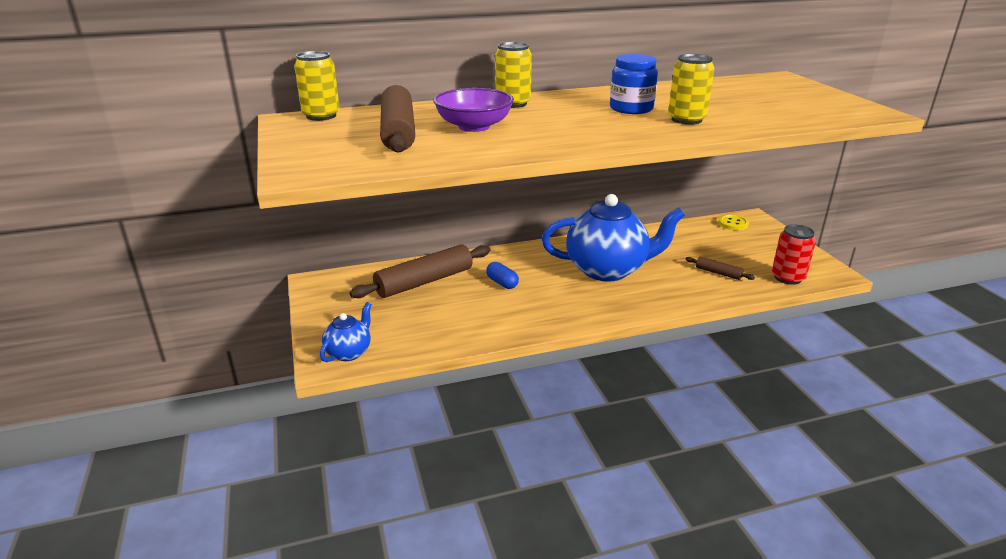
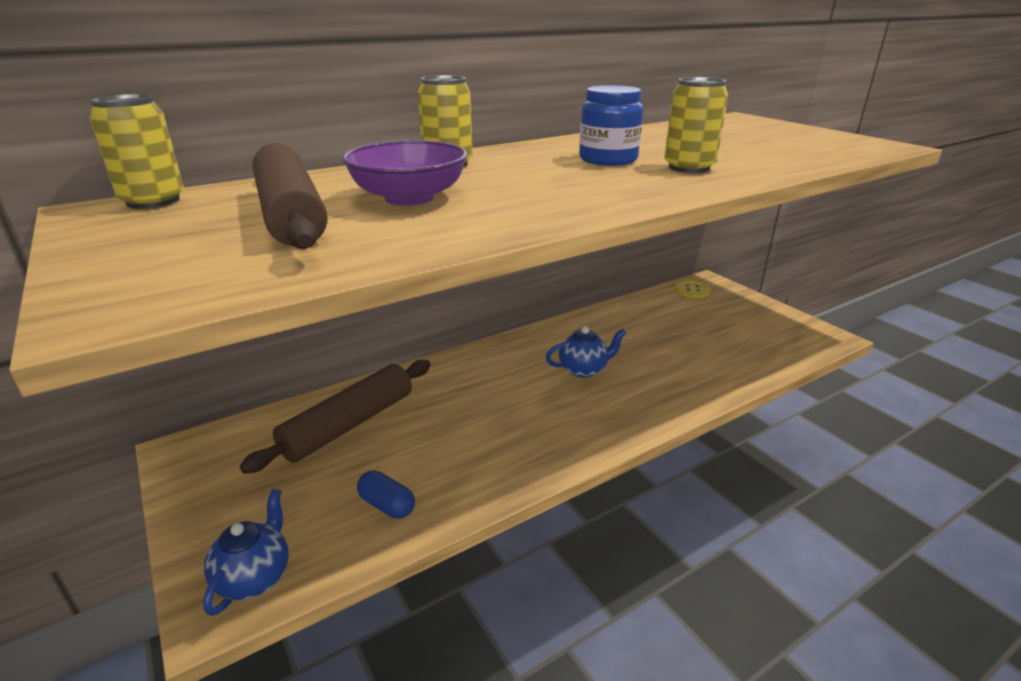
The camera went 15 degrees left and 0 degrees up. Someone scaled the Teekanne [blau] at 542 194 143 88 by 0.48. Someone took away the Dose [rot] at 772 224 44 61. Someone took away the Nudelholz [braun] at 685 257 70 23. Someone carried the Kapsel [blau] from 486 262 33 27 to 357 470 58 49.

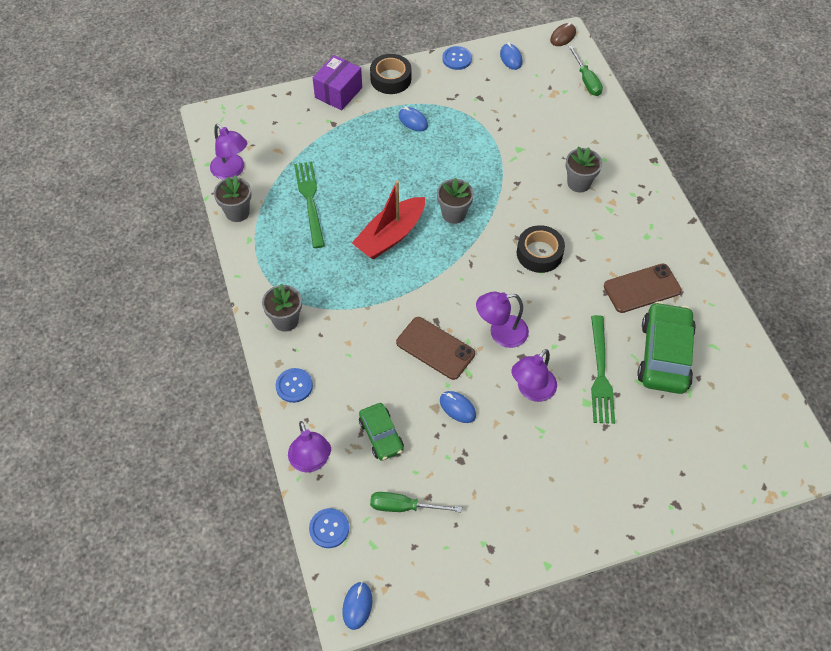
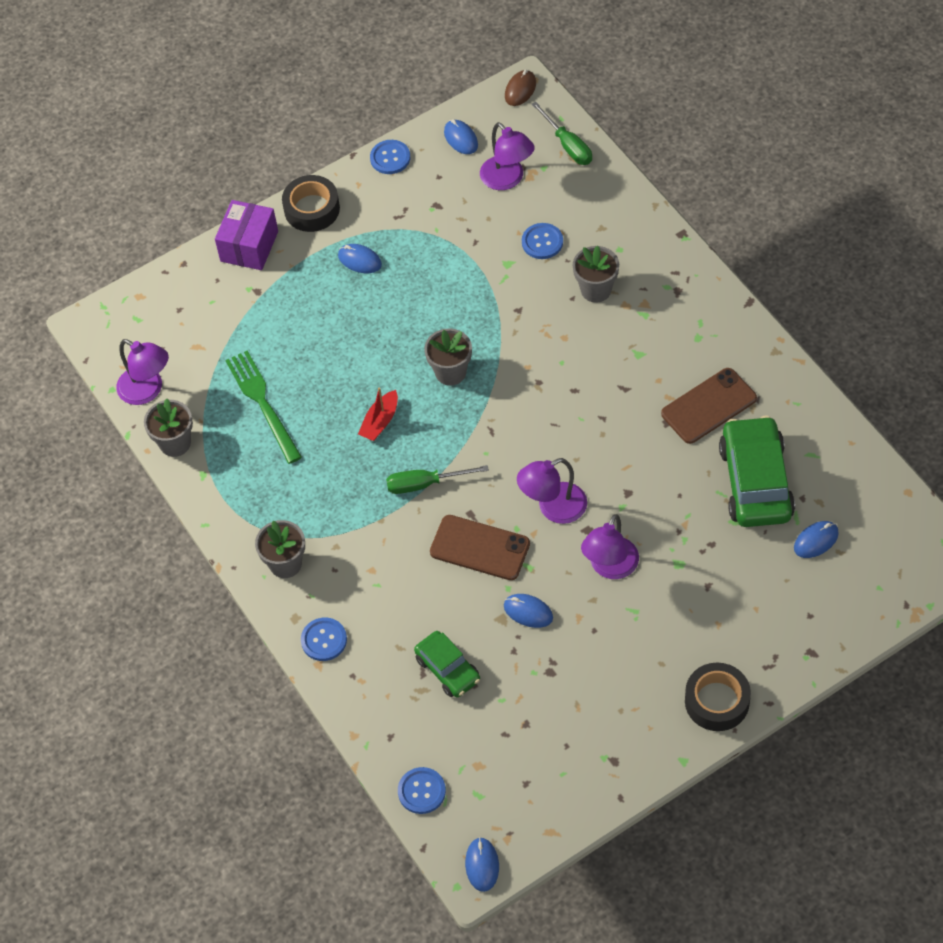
The camera went 10 degrees left and 0 degrees up. Someone scaled the Boot [rot] at 352 180 73 79 by 0.53. Someone carried the Klebeband [schwarz] from 517 225 48 48 to 685 663 66 68. Someone took away the Gabel [grün] at 591 315 24 109. Someone carried the Lampe [lila] from 288 421 43 51 to 480 122 55 68. Someone carried the Schraubenzieher [grün] from 370 492 92 20 to 386 465 103 29. Someone put down the Knopf [blau] at 522 223 41 36. Someone put down the Computermaus [blau] at 794 521 45 37.

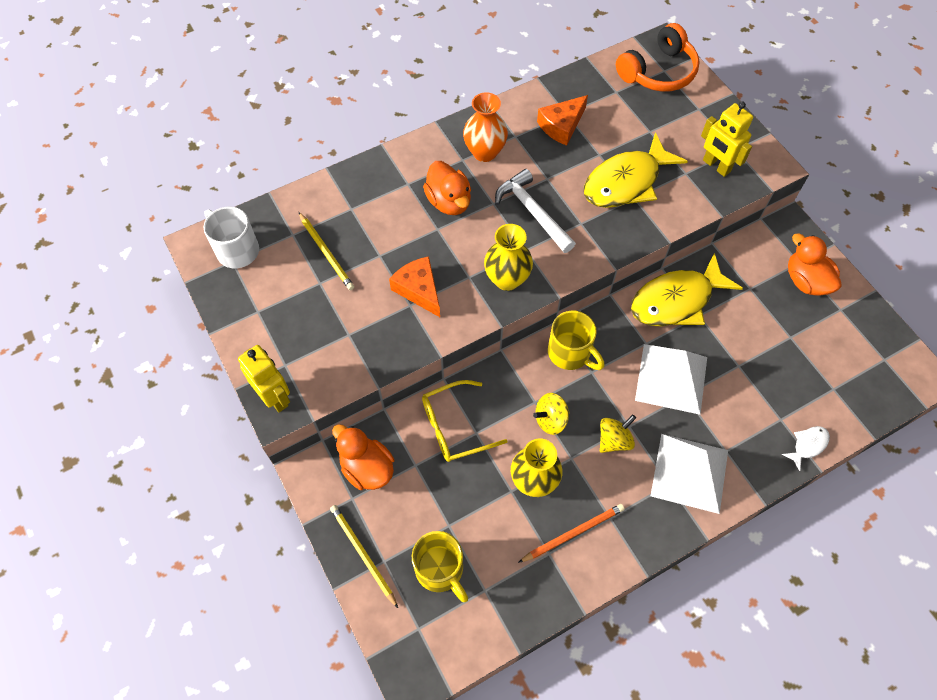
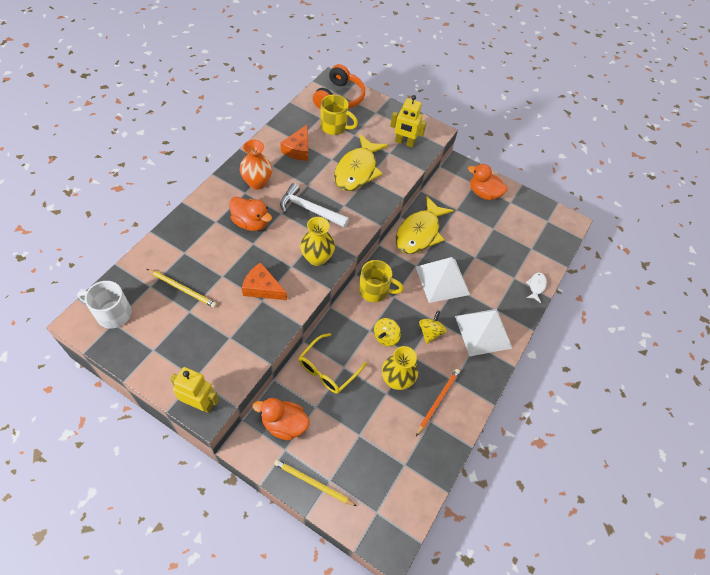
The camera went 35 degrees left and 5 degrees down. Someone carried the Tasse [gelb] from 412 531 56 71 to 320 95 38 40.

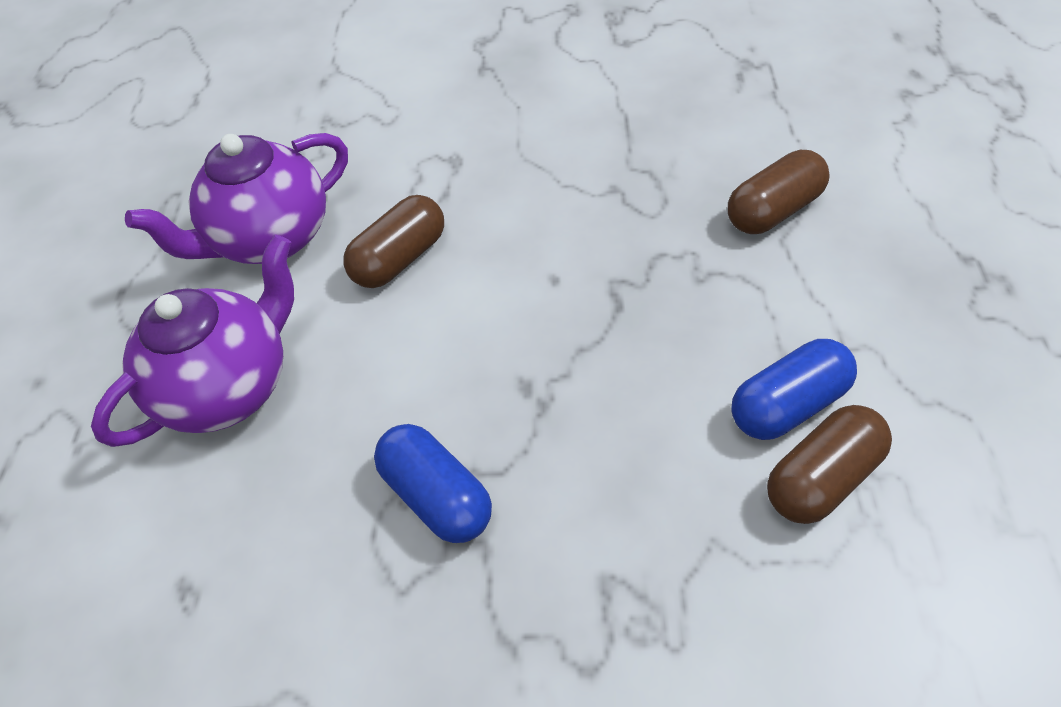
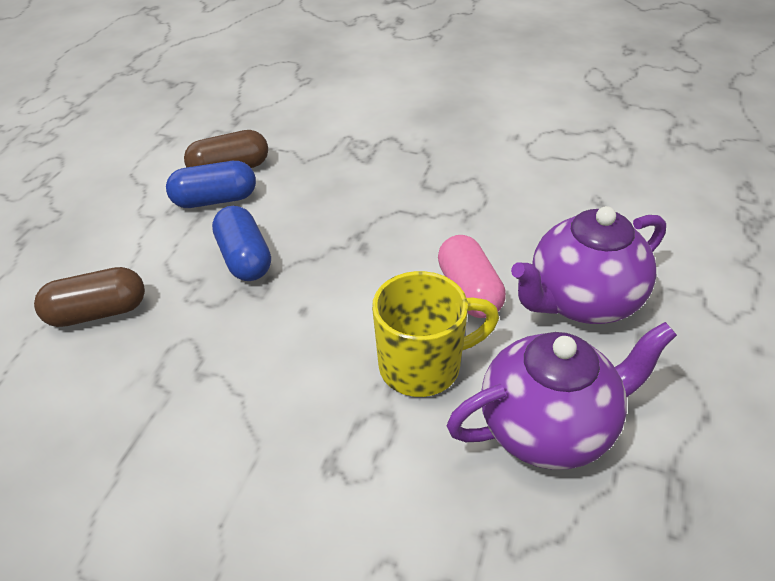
The camera went 165 degrees left and 10 degrees down. Someone swapped the Kapsel [braun] at 343 195 101 93 for the Tasse [gelb] at 372 271 127 126. Someone carried the Kapsel [blau] from 374 424 118 119 to 212 206 59 75. Someone put down the Kapsel [rosa] at 438 235 68 83.

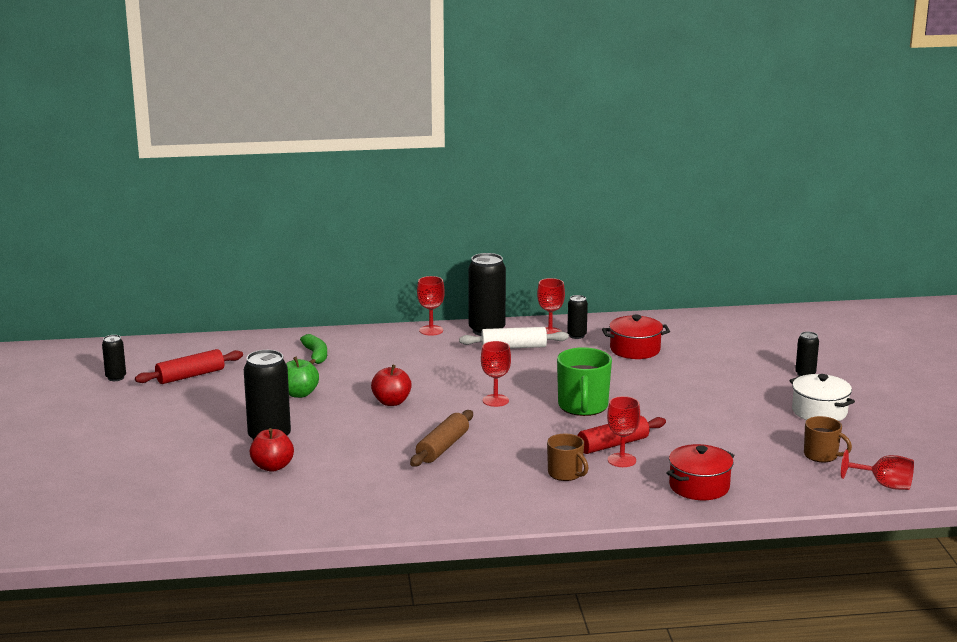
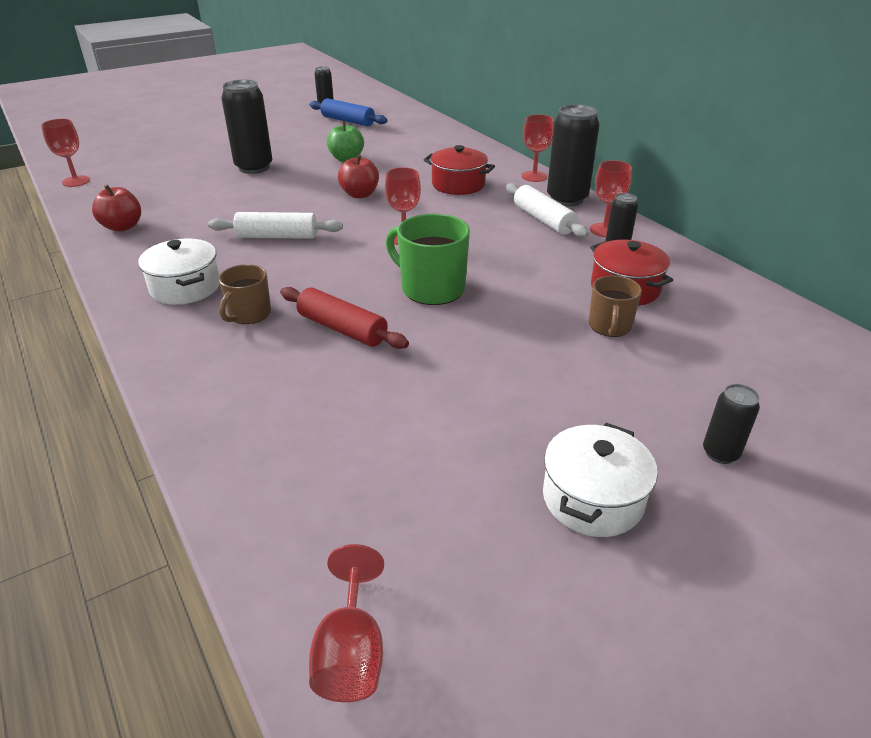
The camera went 65 degrees right and 15 degrees up. Someone took away the Banane [grün] at 300 334 27 30. Someone rotated the Tasse [grün] at 557 347 55 69 by 60 degrees clockwise. Someone repainted the Nudelholz [rot] at 135 349 108 35, which became the Nudelholz [blau] at 309 98 79 28. Someone carried the Kelch [rot] from 607 396 33 71 to 41 119 49 68. Someone repainted the Nudelholz [braun] at 410 410 63 57, which became the Nudelholz [weiß] at 208 212 135 27. Someone carried the Tasse [braun] from 804 416 48 46 to 589 275 53 62. Someone carried the Apfel [rot] from 249 428 45 44 to 92 184 49 48. Someone carried the Kochtopf [rot] from 667 444 68 56 to 424 145 71 50. Someone put down the Kochtopf [weiß] at 138 238 82 67.

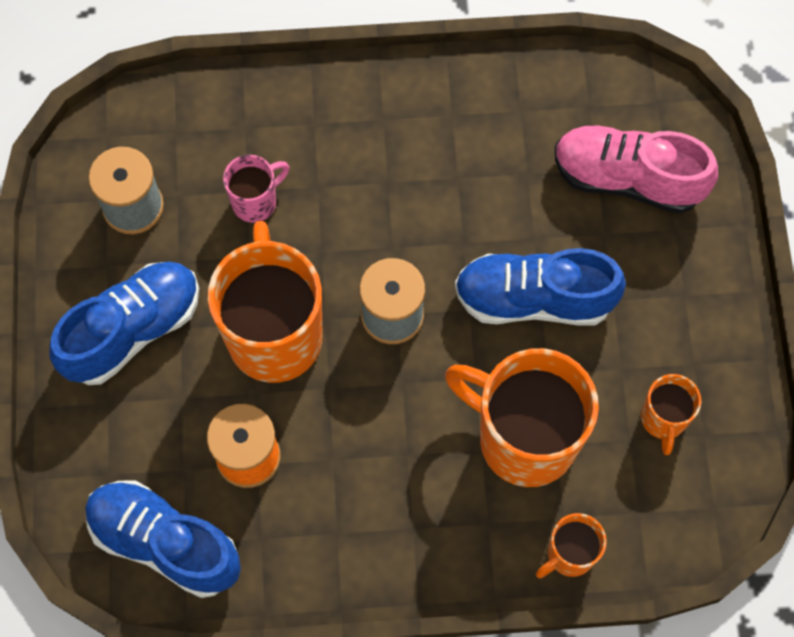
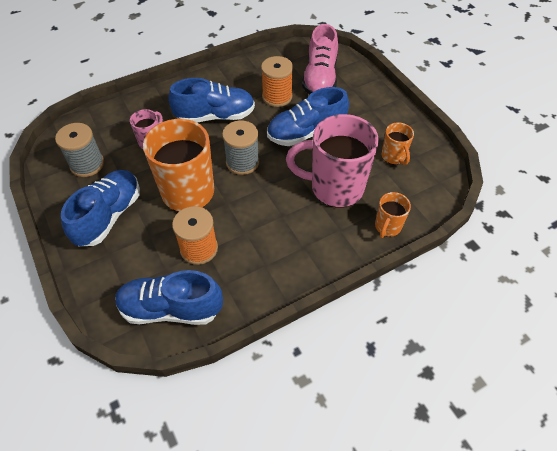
The camera went 25 degrees left and 15 degrees down. Someone rotated the Schuh [rosa] at 555 125 163 89 by 75 degrees counterclockwise. Someone repainted the Tasse [orange] at 445 348 154 139, which became the Tasse [rosa] at 286 114 93 94. Someone put down the Garnrolle [orange] at 261 56 32 51. Someone put down the Schuh [blau] at 168 78 87 45.

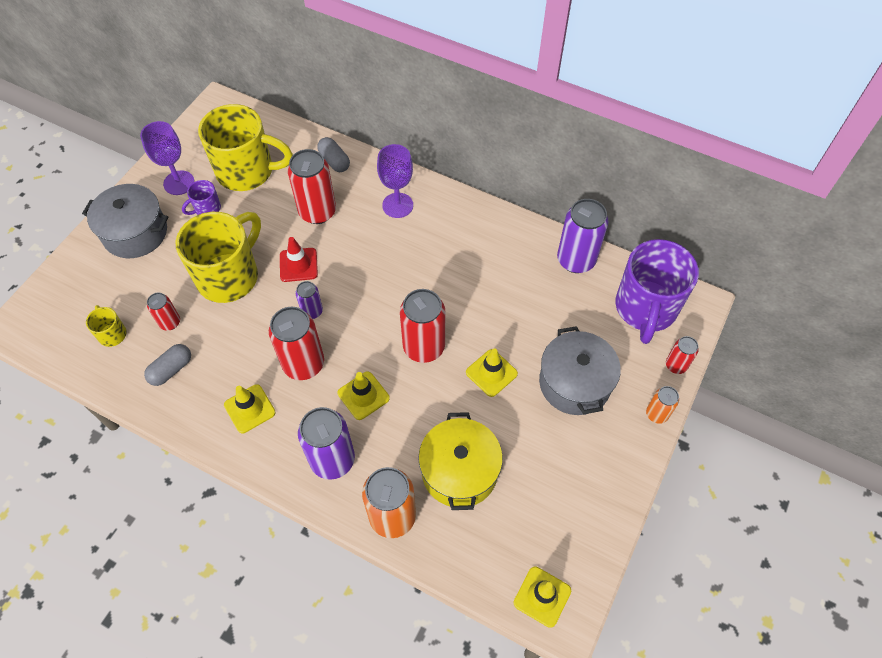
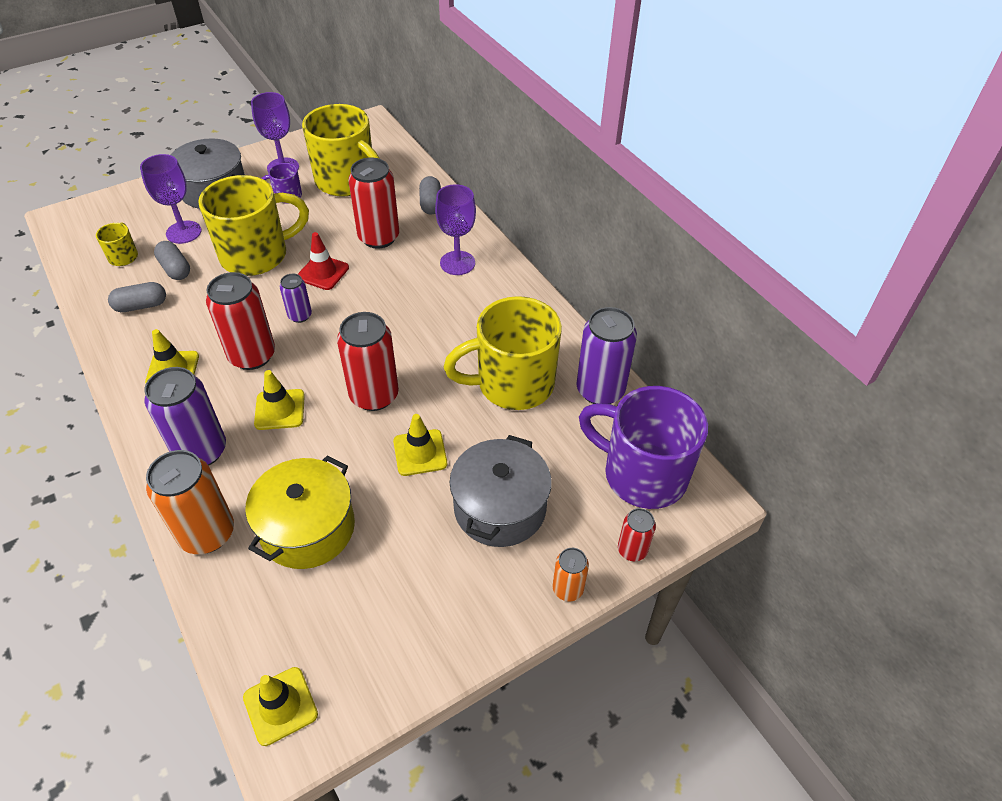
The camera went 30 degrees right and 10 degrees down. Someone rotated the Tasse [lila] at 615 239 84 105 by 75 degrees clockwise. Someone swapped the Dose [rot] at 147 293 33 37 for the Kapsel [grau] at 154 241 36 39. Someone put down the Kelch [lila] at 140 154 61 90. Someone put down the Tasse [gelb] at 444 296 118 114.

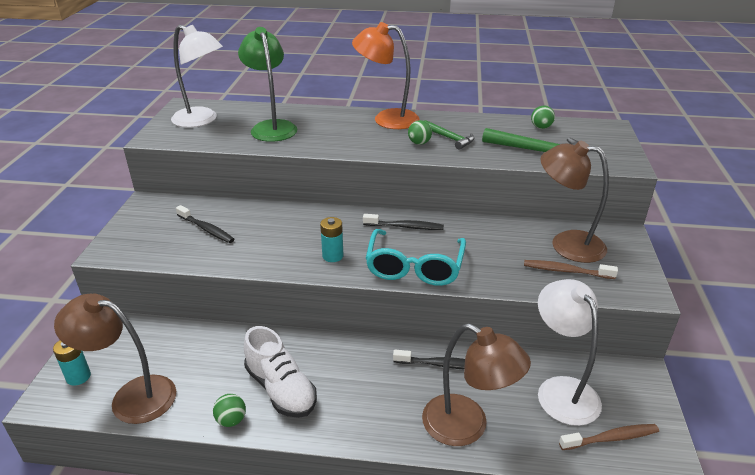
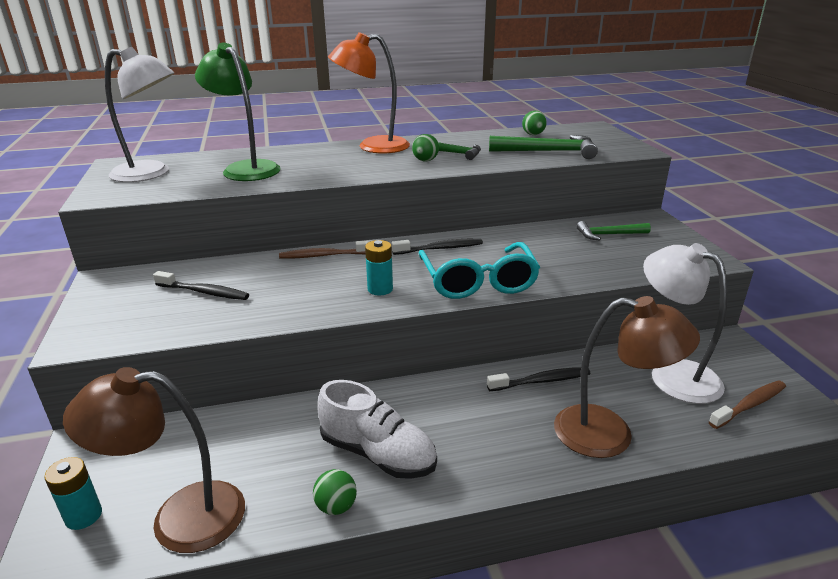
The camera went 20 degrees left and 5 degrees down. Someone swapped the Lampe [braun] at 541 141 68 122 for the Hammer [grün] at 576 221 75 20. Someone carried the Zahnbürste [braun] from 524 260 94 19 to 279 240 94 19.

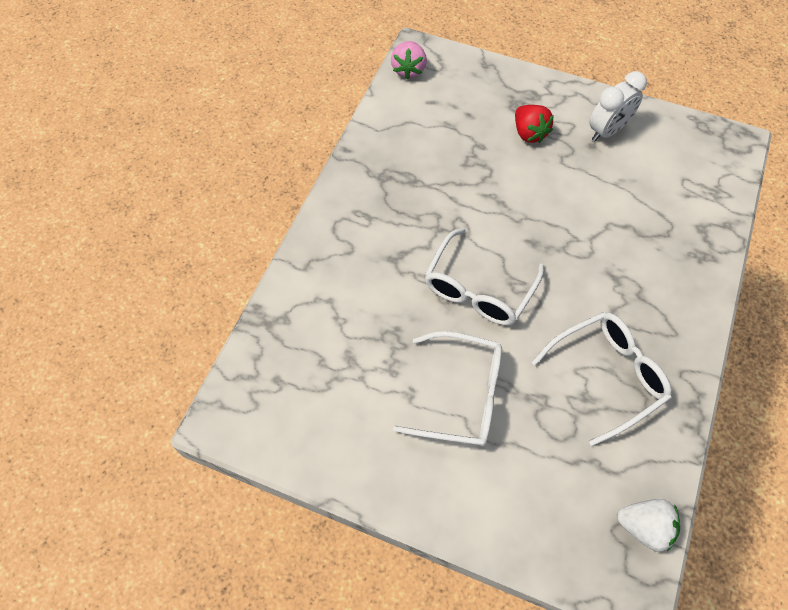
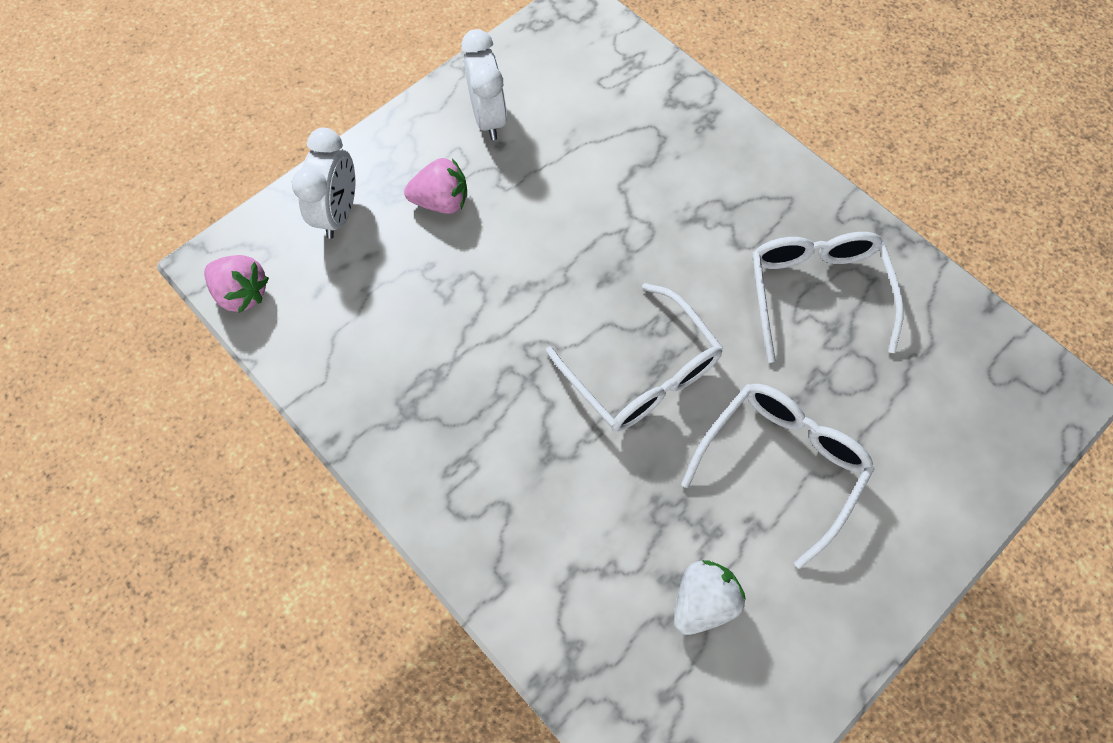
The camera went 65 degrees left and 5 degrees up. Someone repainted the Erdbeere [rot] at 515 105 39 38, which became the Erdbeere [rosa] at 404 158 63 56. Someone carried the Erdbeere [weiß] from 617 499 63 53 to 674 560 72 75. Someone put down the Wecker [weiß] at 292 127 63 112.

